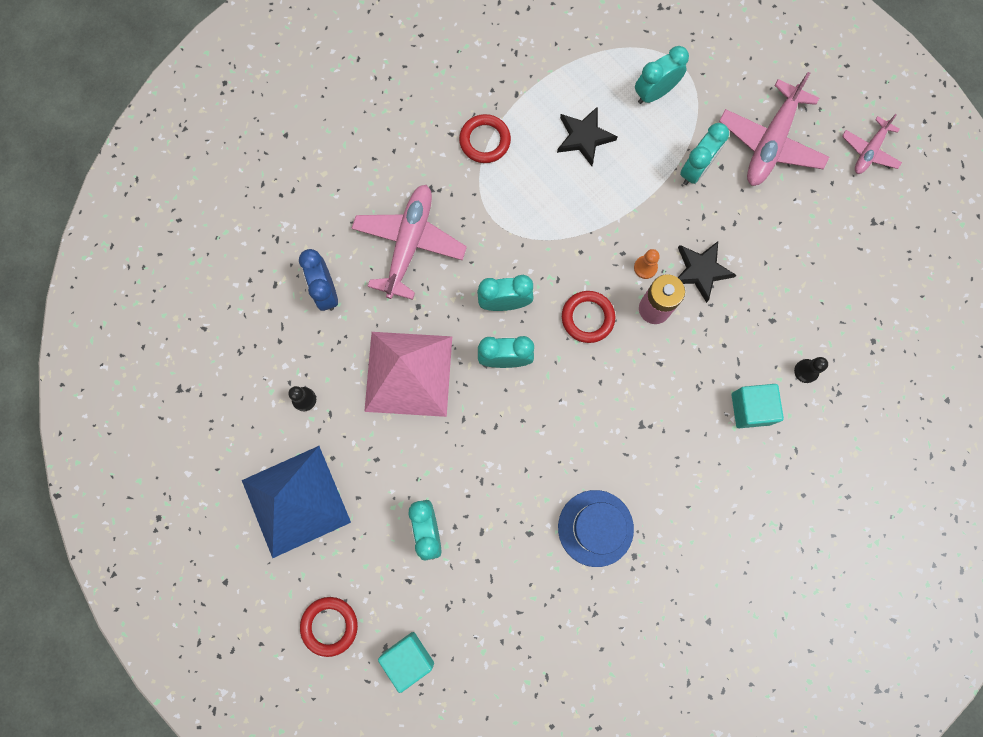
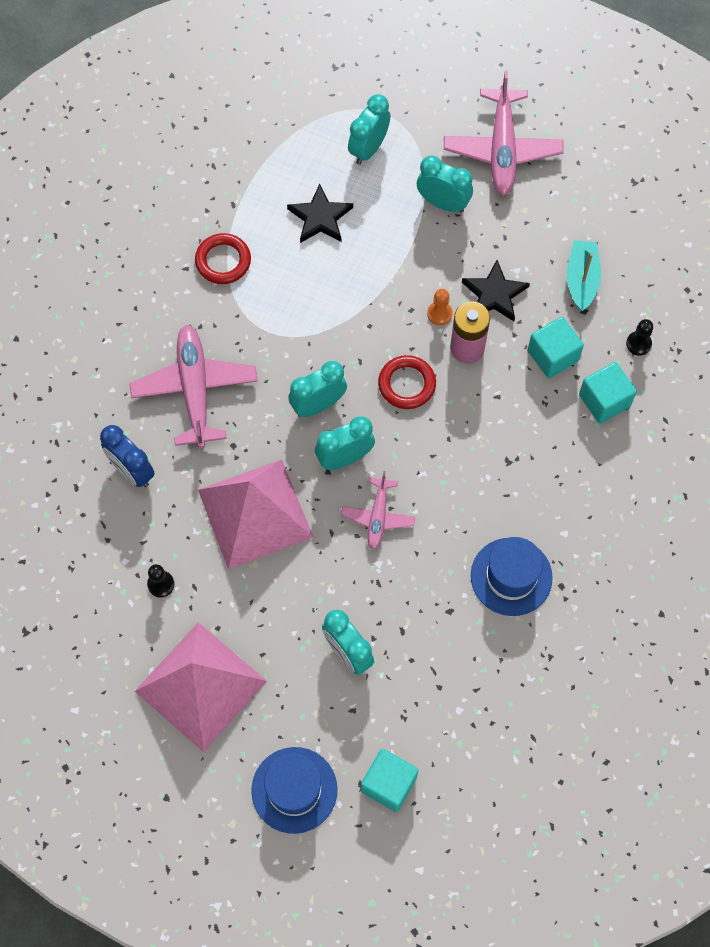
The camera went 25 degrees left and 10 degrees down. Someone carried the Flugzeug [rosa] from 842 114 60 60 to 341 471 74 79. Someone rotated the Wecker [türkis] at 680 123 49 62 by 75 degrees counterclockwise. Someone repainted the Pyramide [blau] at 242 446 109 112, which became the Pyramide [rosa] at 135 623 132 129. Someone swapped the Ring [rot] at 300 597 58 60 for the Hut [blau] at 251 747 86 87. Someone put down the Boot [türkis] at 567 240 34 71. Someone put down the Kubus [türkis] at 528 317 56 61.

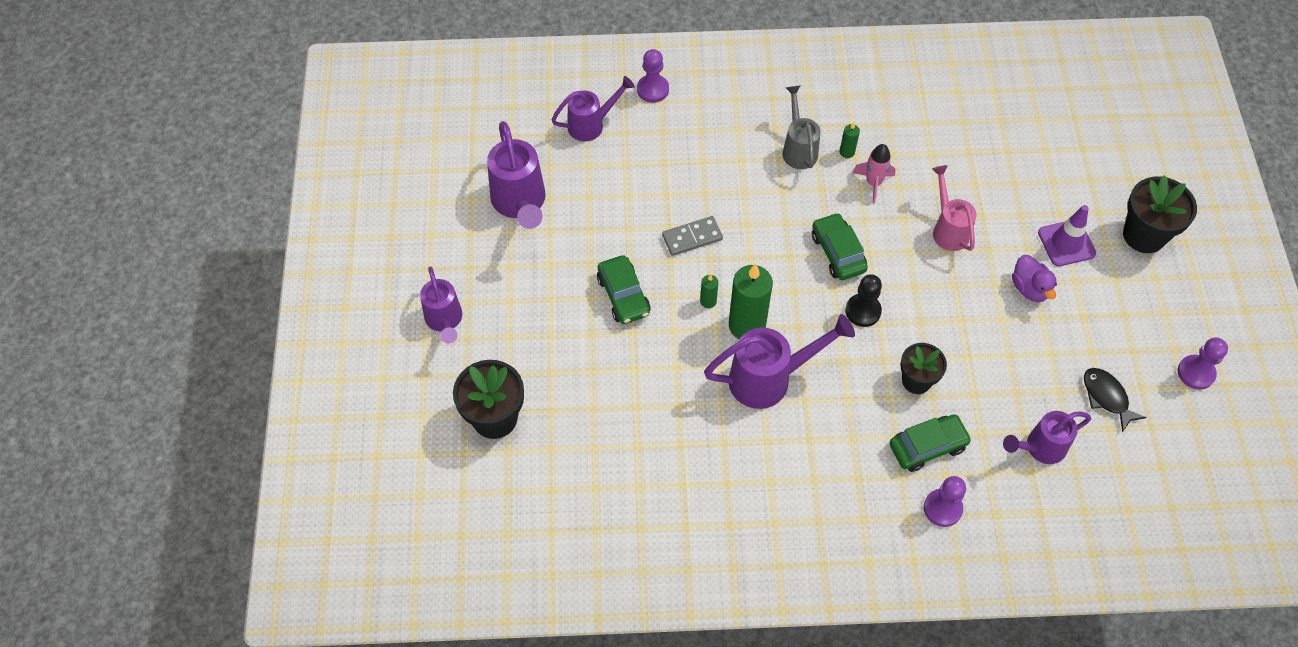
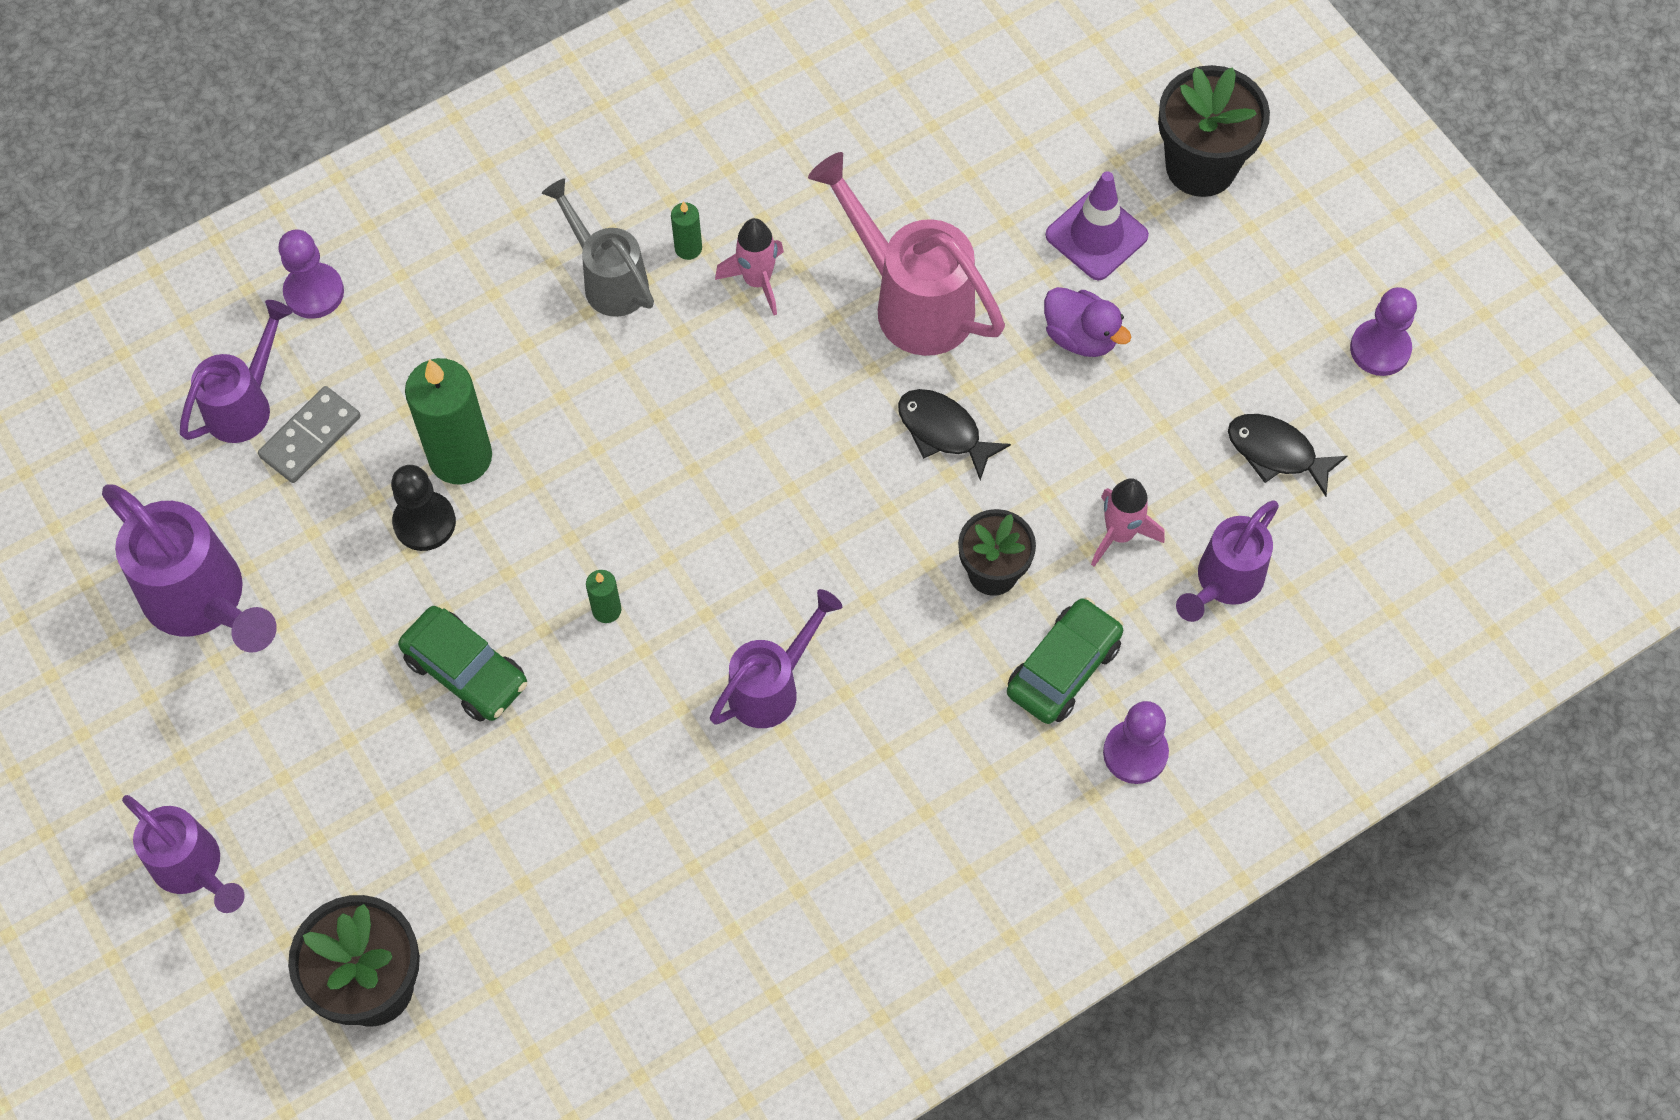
The camera went 30 degrees left and 5 degrees up. Someone scaled the Gießkanne [rosa] at 932 165 45 86 by 1.52. Someone took away the Auto [grün] at 812 212 56 68. Someone carried the Dominostein [grau] from 662 216 61 40 to 258 386 103 97. Someone carried the Kerze [grün] from 729 263 44 76 to 405 358 87 127. Someone carried the Bauer [schwarz] from 845 274 37 53 to 391 465 65 86. Someone scaled the Gießkanne [lila] at 704 314 151 95 by 0.66. Someone put down the Fisch [schwarz] at 898 389 113 91. Someone put down the Rakete [rosa] at 1091 478 74 89.

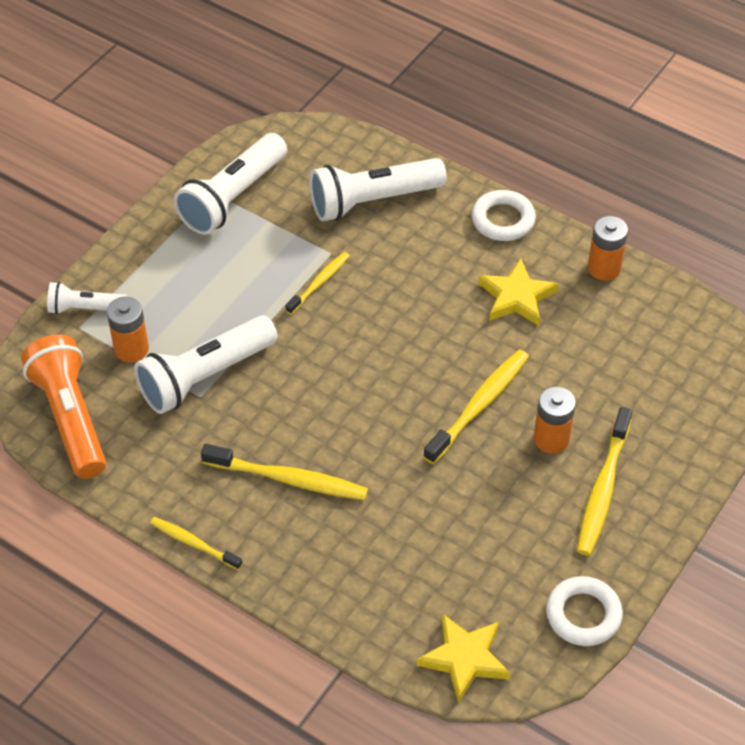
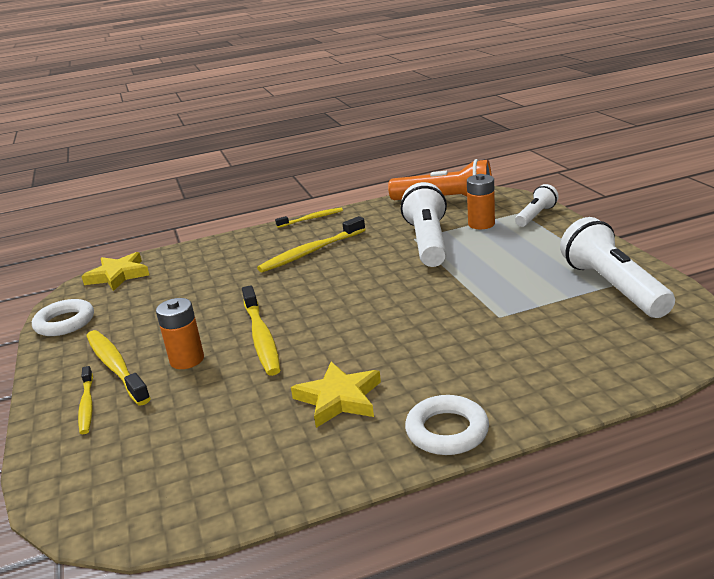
The camera went 130 degrees right and 25 degrees down. Someone took away the Taschenlampe [weiß] at 309 158 138 63. Someone took away the Batterie [orange] at 588 216 40 65. Someone carried the Zahnbürste [gelb] from 286 252 64 62 to 78 366 15 68.

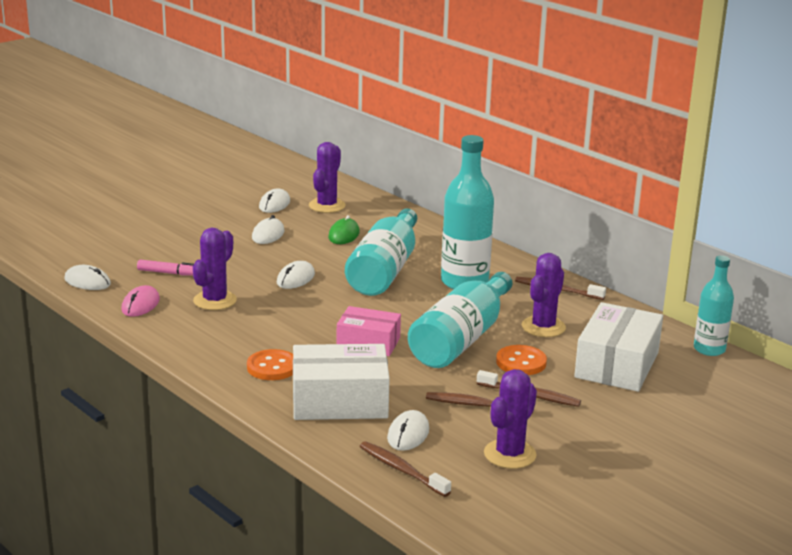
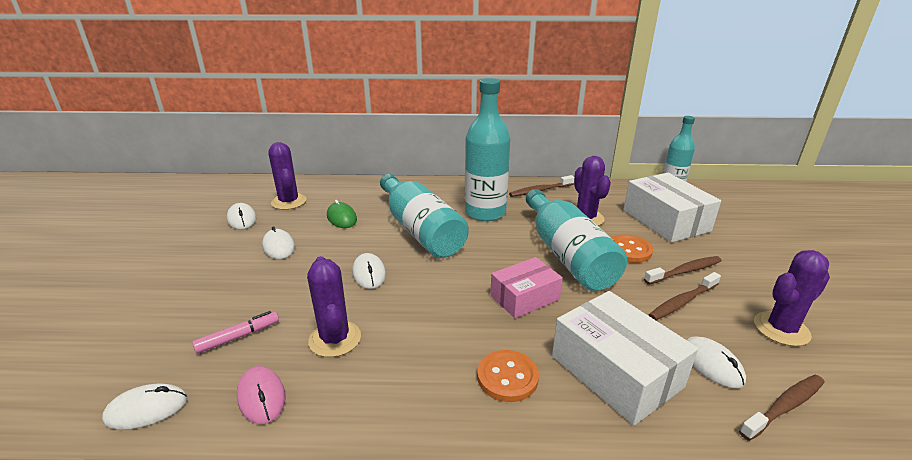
The camera went 45 degrees left and 5 degrees up. Someone rotated the Schachtel [weiß] at 293 344 97 76 by 75 degrees counterclockwise. Someone rotated the Kaktus [lila] at 484 369 53 100 by 75 degrees clockwise. Someone rotated the Zahnbürste [braun] at 359 441 92 56 by 150 degrees clockwise.

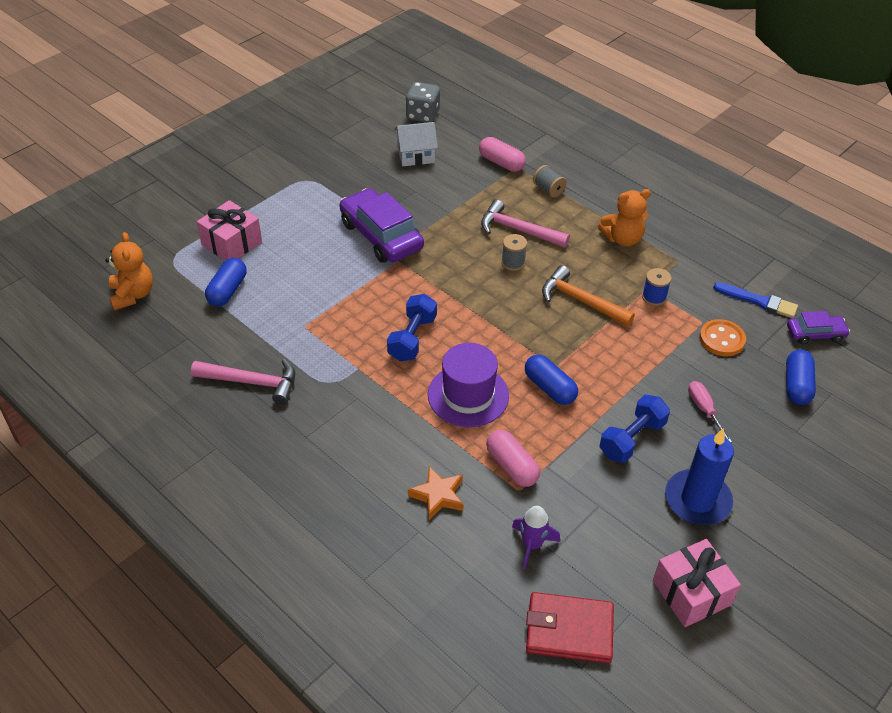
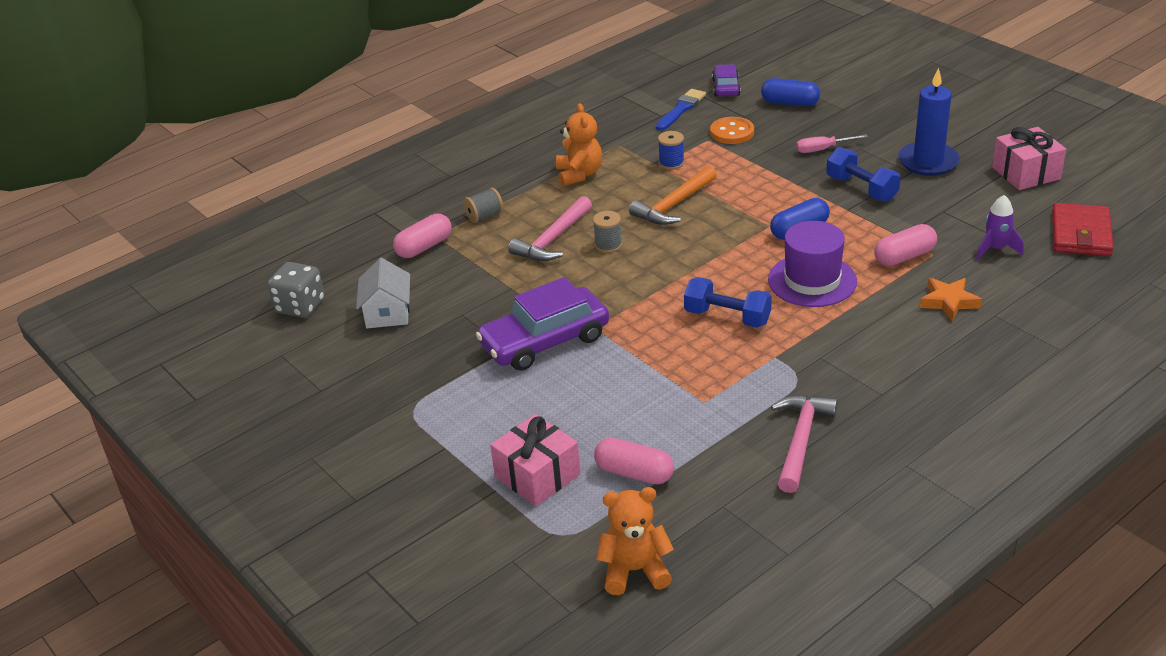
The camera went 80 degrees left and 10 degrees down. Someone repainted the Kapsel [blau] at 205 258 41 48, which became the Kapsel [rosa] at 594 438 80 46.

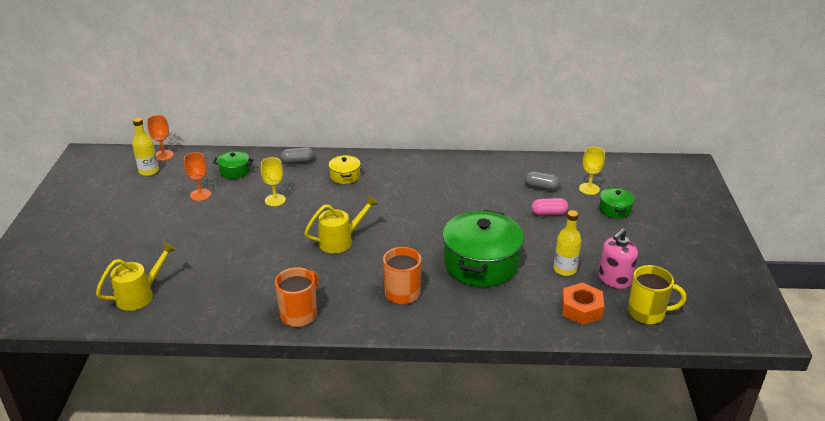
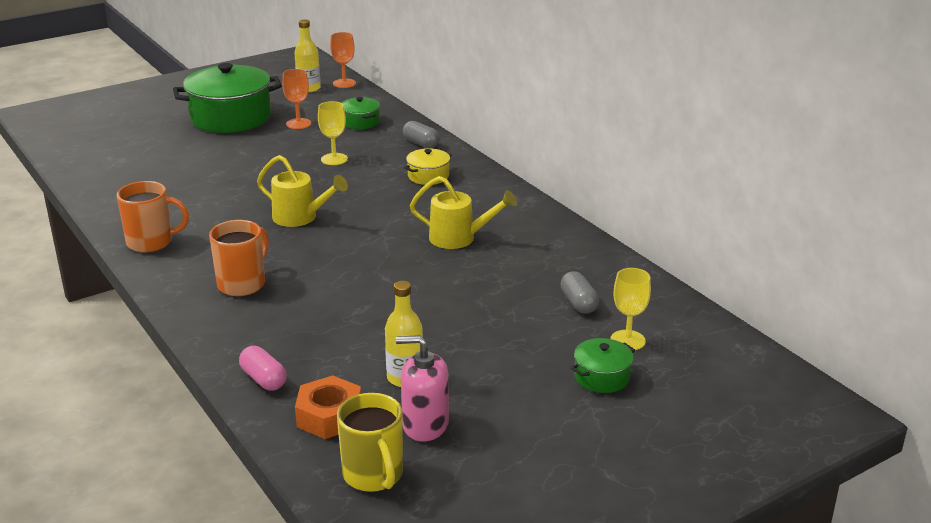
The camera went 55 degrees right and 5 degrees down. Someone carried the Kapsel [rosa] from 531 198 37 18 to 239 346 48 44. Someone carried the Kochtopf [grün] from 443 210 81 77 to 173 63 109 70. Someone carried the Gießkanne [gelb] from 96 242 80 69 to 410 176 107 73.

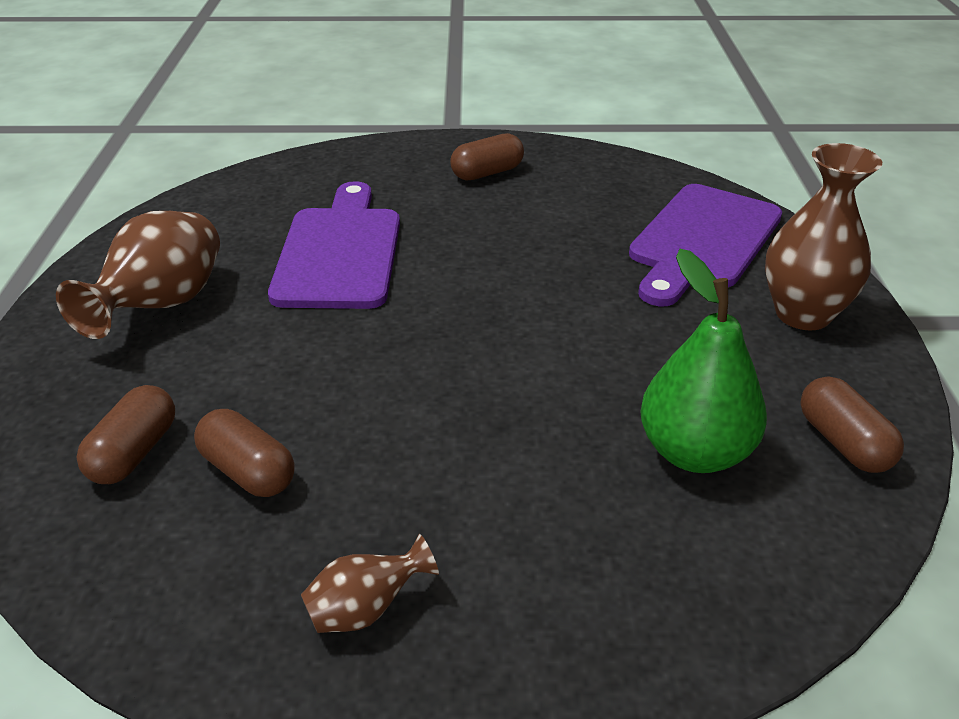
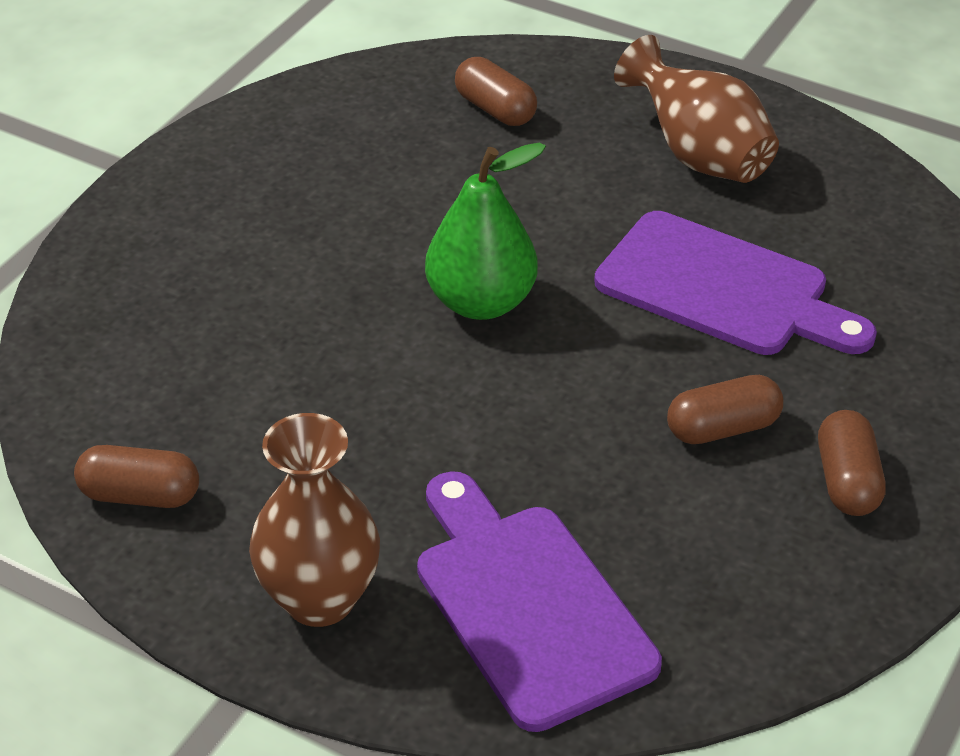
The camera went 120 degrees right and 5 degrees up. Someone carried the Birne [grün] from 640 249 127 224 to 425 142 121 178. Someone carried the Kapsel [braun] from 194 409 101 88 to 667 375 116 69. Someone took away the Vase [braun] at 301 534 138 99.

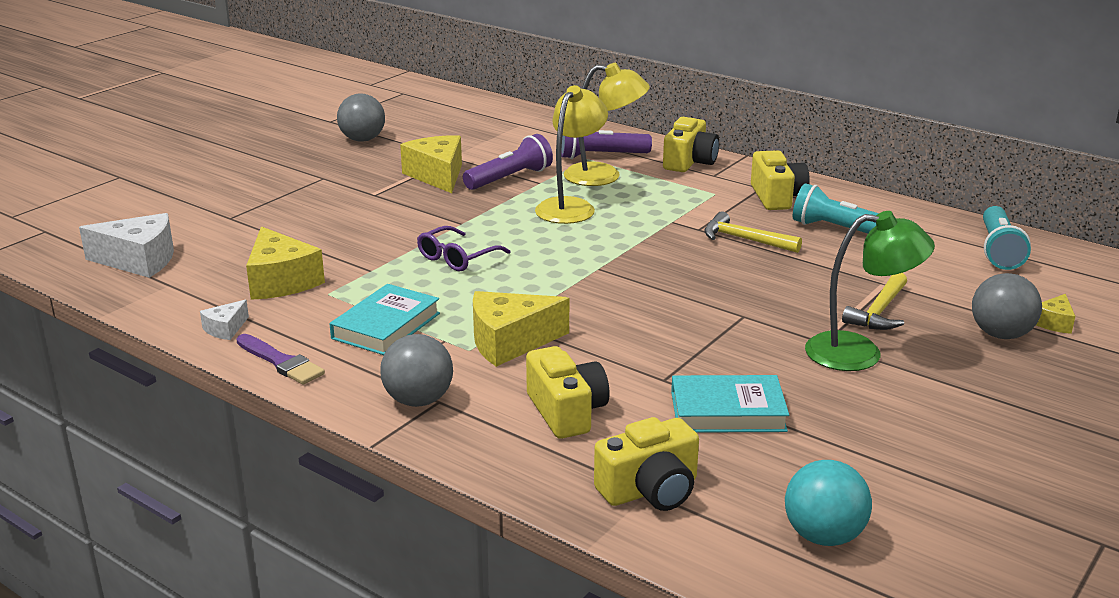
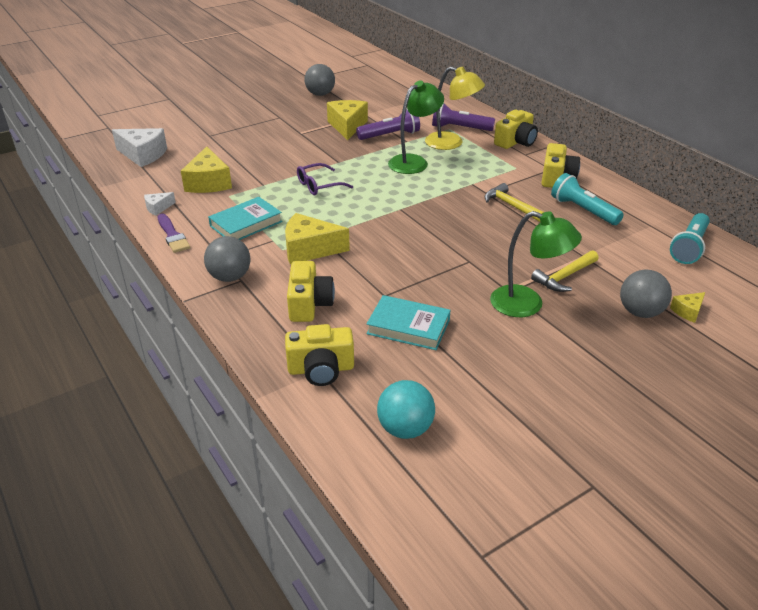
The camera went 20 degrees right and 10 degrees up. Someone repainted the Lampe [gelb] at 535 85 73 139, which became the Lampe [grün] at 388 80 56 94.

